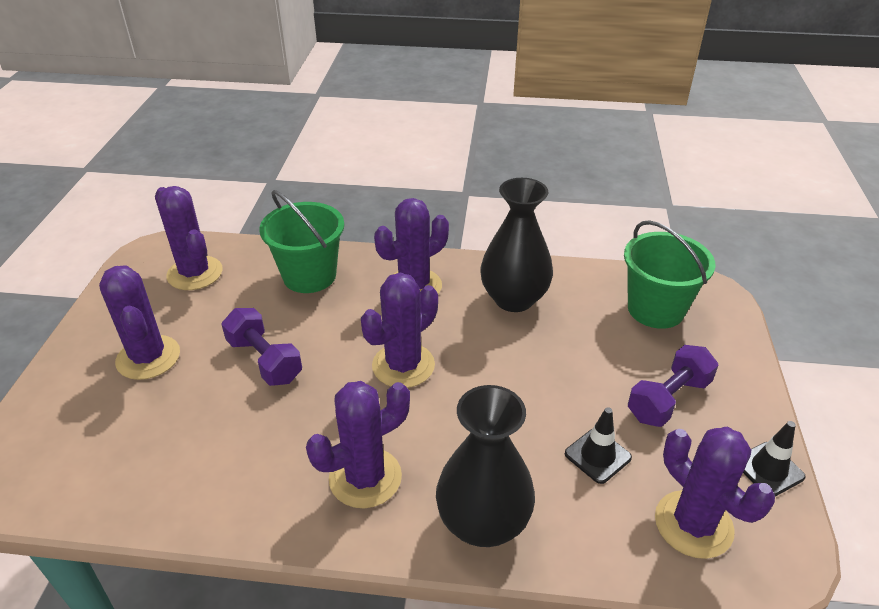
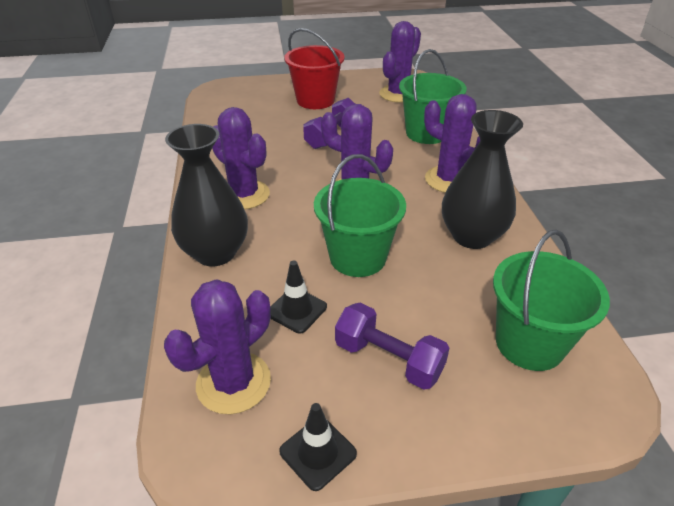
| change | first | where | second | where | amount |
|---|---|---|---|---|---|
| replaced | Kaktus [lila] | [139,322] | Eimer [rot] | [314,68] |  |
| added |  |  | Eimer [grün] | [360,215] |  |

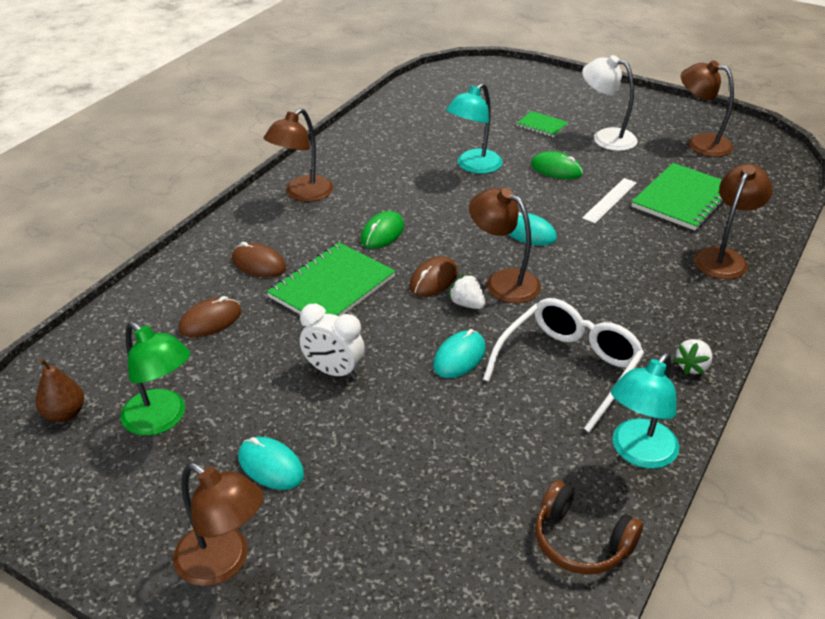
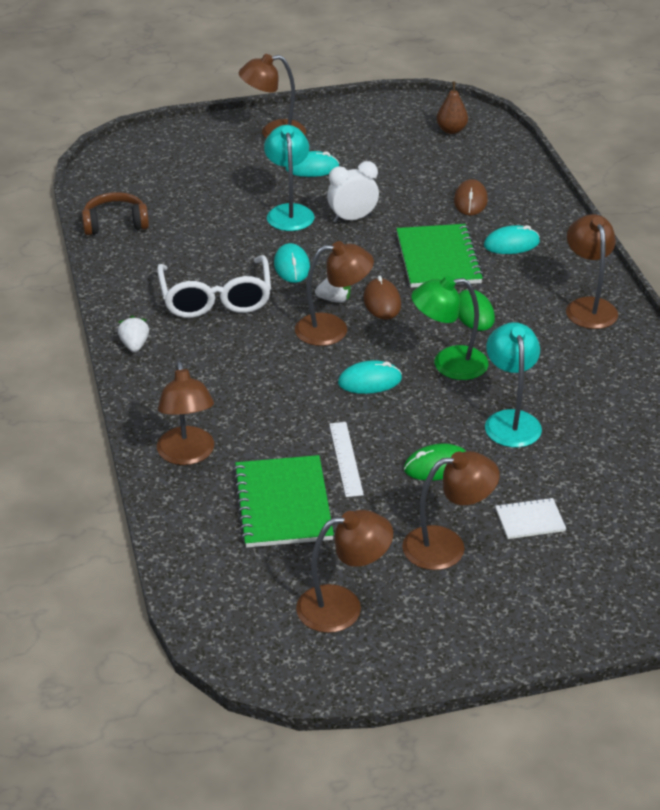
| change | first | where | second | where | amount |
|---|---|---|---|---|---|
| recoloured | Lampe [weiß] | [610,103] | Lampe [braun] | [451,510] |  |
| recoloured | Notizbuch [grün] | [543,124] | Notizbuch [weiß] | [530,518] |  |
| recoloured | Computermaus [braun] | [259,259] | Computermaus [türkis] | [512,239] |  |
| moved | Lampe [grün] | [155,379] |  | [449,328] |  |
| moved | Lampe [türkis] | [645,411] |  | [289,178] |  |

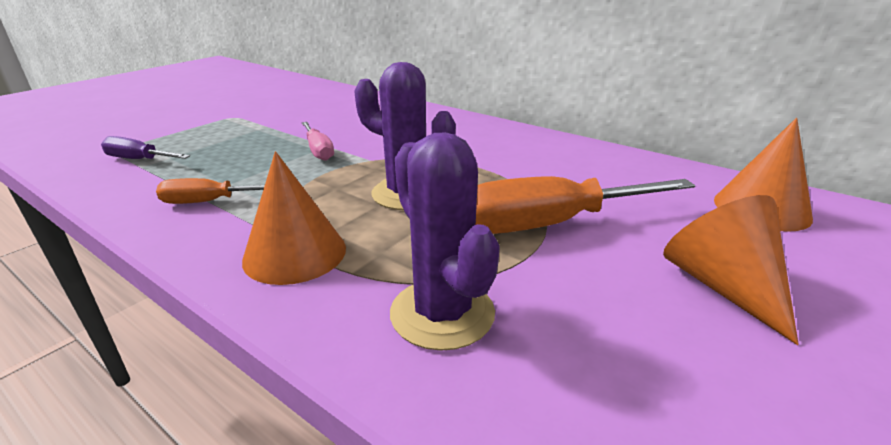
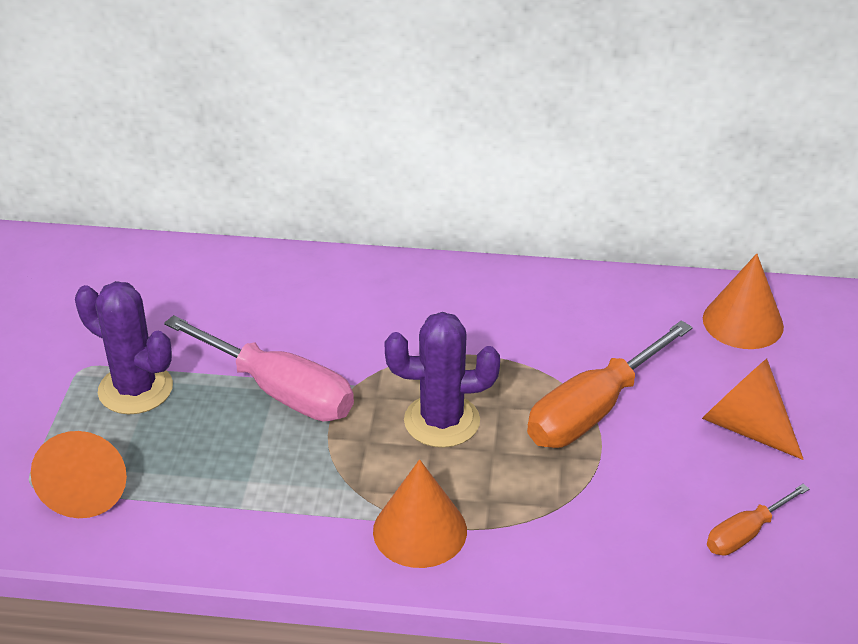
| change | first | where | second | where | amount |
|---|---|---|---|---|---|
| resized | Schraubenzieher [rosa] | [318,141] |  | [259,368] | x1.89 |
| moved | Kaktus [lila] | [445,241] |  | [124,347] |  |
| replaced | Schraubenzieher [lila] | [145,147] | Kegel [orange] | [79,474] |  |
| moved | Schraubenzieher [orange] | [210,191] |  | [758,520] |  |

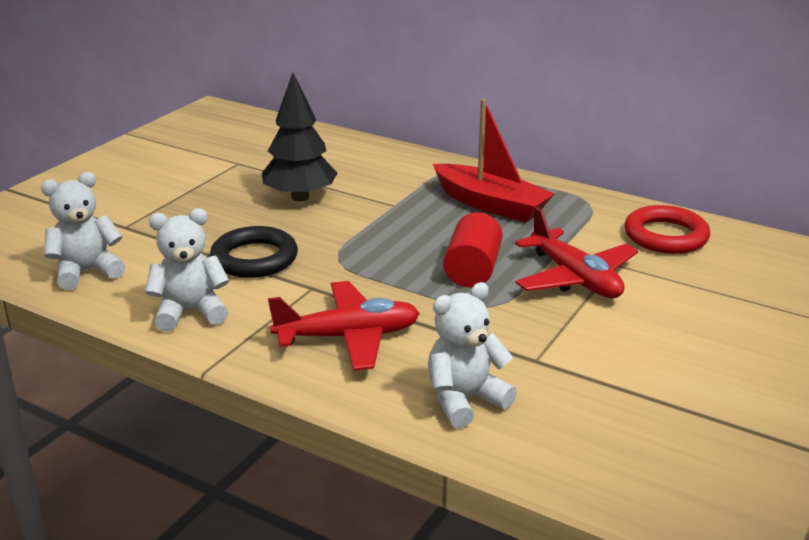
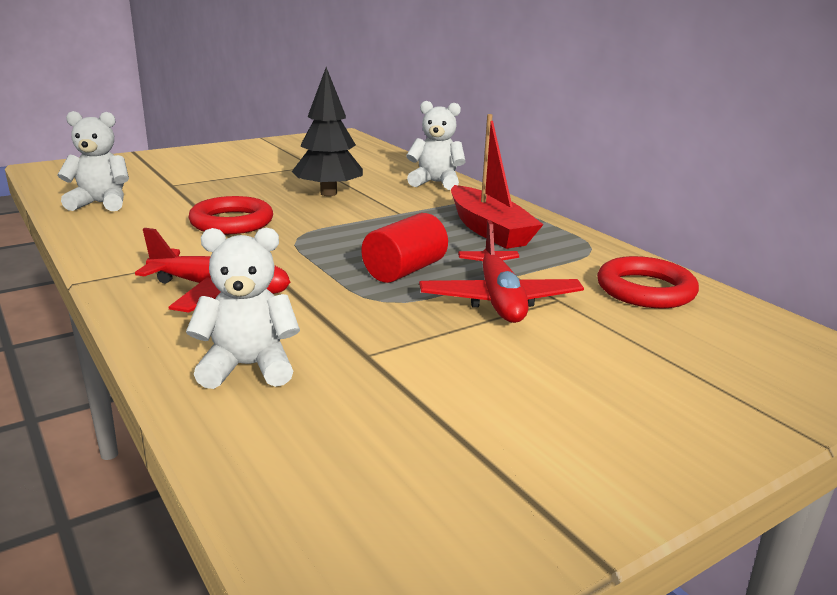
| change | first | where | second | where | amount |
|---|---|---|---|---|---|
| moved | Teddybär [weiß] | [187,270] |  | [435,145] |  |
| recoloured | Ring [schwarz] | [254,252] | Ring [rot] | [230,215] |  |

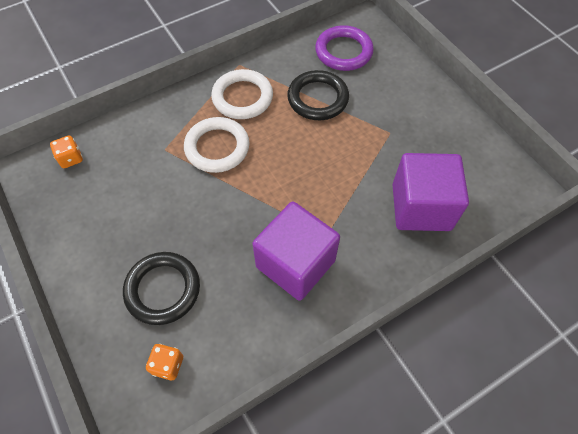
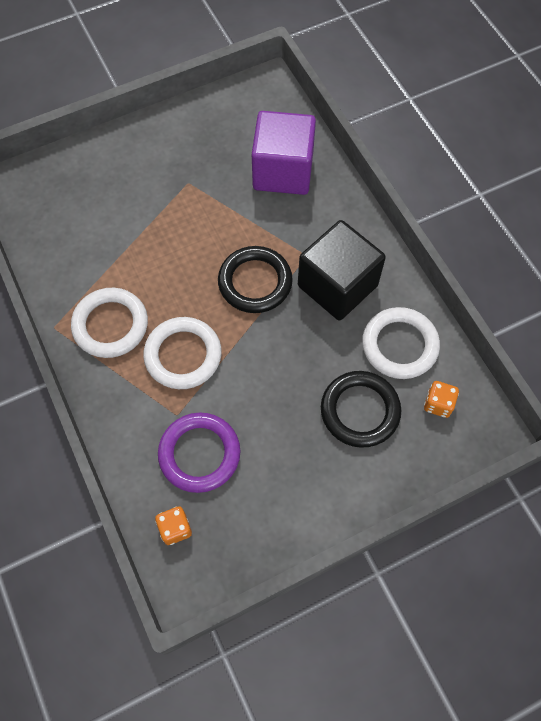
| change | first | where | second | where | amount |
|---|---|---|---|---|---|
| moved | Ring [lila] | [344,48] |  | [199,453] |  |
| moved | Ring [schwarz] | [318,95] |  | [255,279] |  |
| recoloured | Kubus [lila] | [296,251] | Kubus [schwarz] | [342,270] |  |
| added |  |  | Ring [weiß] | [401,343] |  |

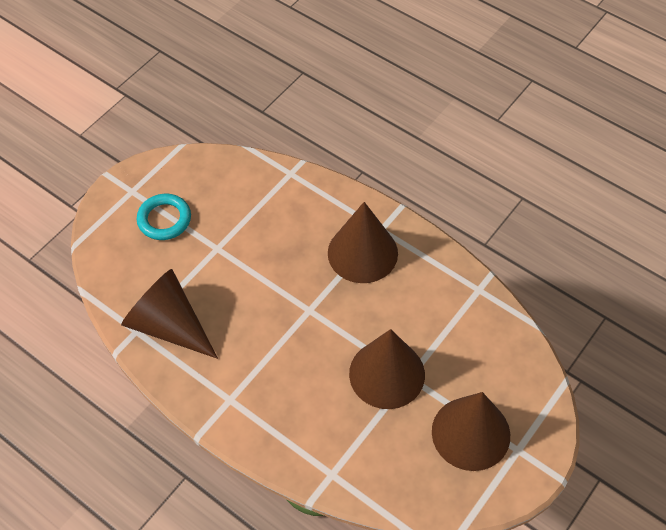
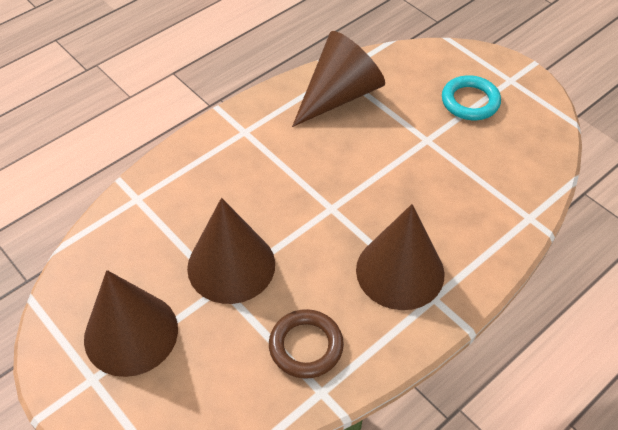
| change | first | where | second | where | amount |
|---|---|---|---|---|---|
| added |  |  | Ring [braun] | [306,344] |  |

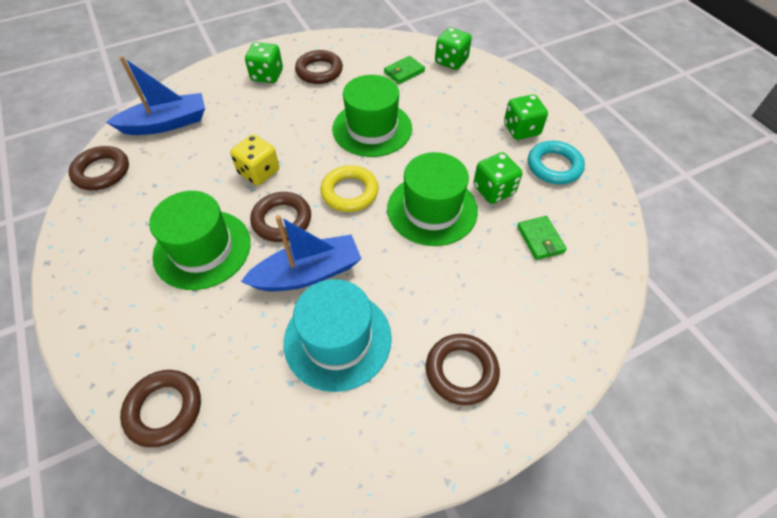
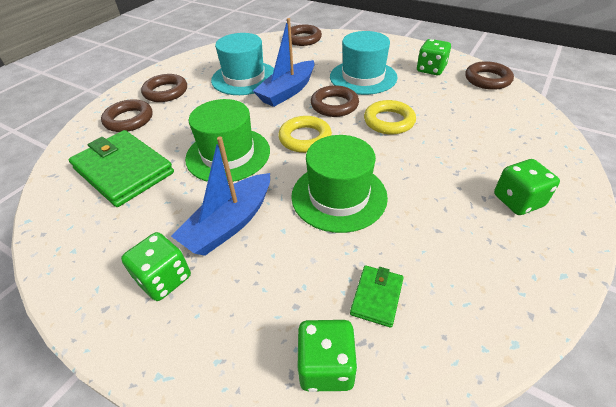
| change | first | where | second | where | amount |
|---|---|---|---|---|---|
| moved | Ring [braun] | [319,67] |  | [127,115] |  |
| moved | Boot [blau] | [155,95] |  | [220,196] |  |
| replaced | Spielwürfel [gelb] | [254,159] | Ring [gelb] | [390,117] |  |
| removed | Ring [türkis] | [556,162] |  |  |  |
| moved | Spielwürfel [grün] | [497,178] |  | [434,57] |  |
| recoloured | Hut [grün] | [200,240] | Hut [türkis] | [364,63] |  |
| resized | Geldbörse [grün] | [542,238] |  | [121,168] | x2.14 |

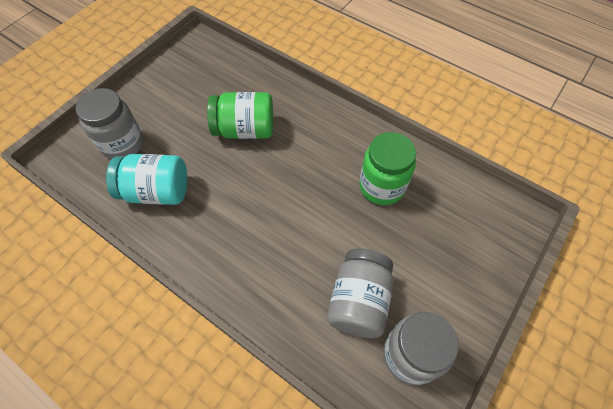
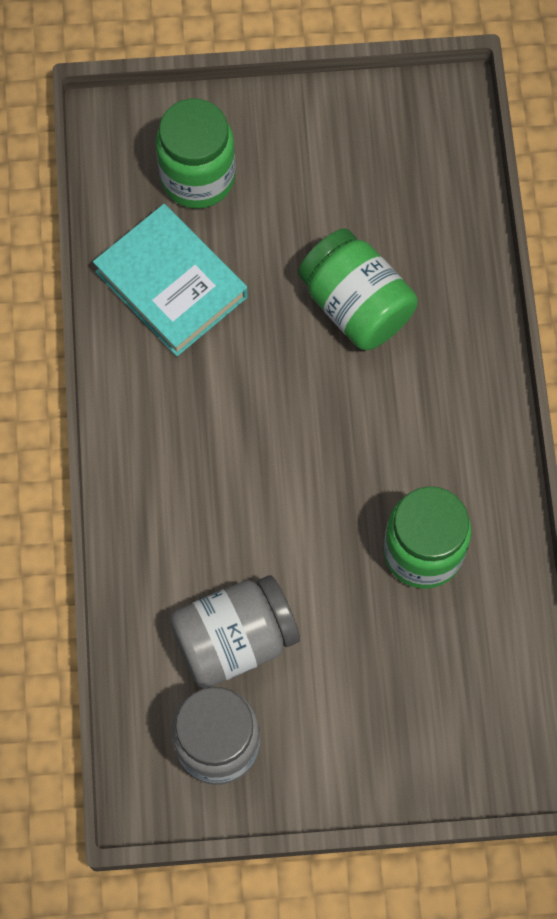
| change | first | where | second | where | amount |
|---|---|---|---|---|---|
| recoloured | Einmachglas [grau] | [109,123] | Einmachglas [grün] | [195,154] |  |
| replaced | Einmachglas [türkis] | [146,179] | Buch [türkis] | [170,280] |  |

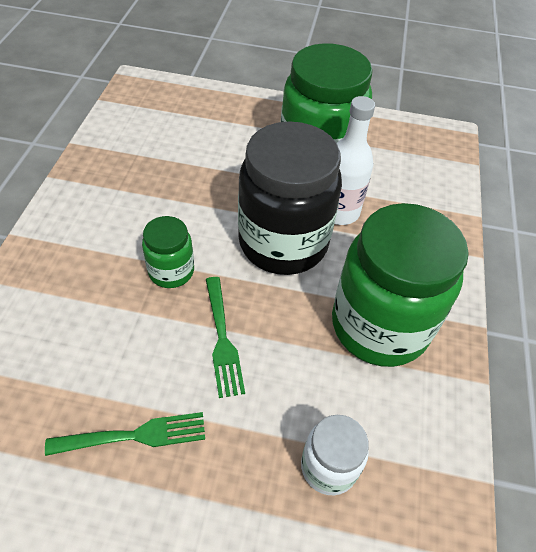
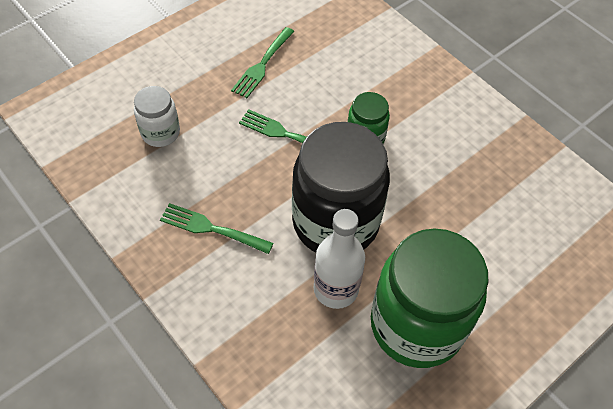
| change | first | where | second | where | amount |
|---|---|---|---|---|---|
| replaced | Einmachglas [grün] | [400,285] | Gabel [grün] | [216,228] |  |

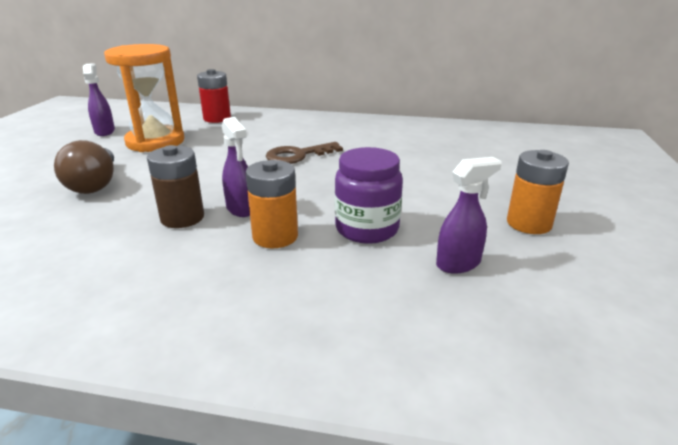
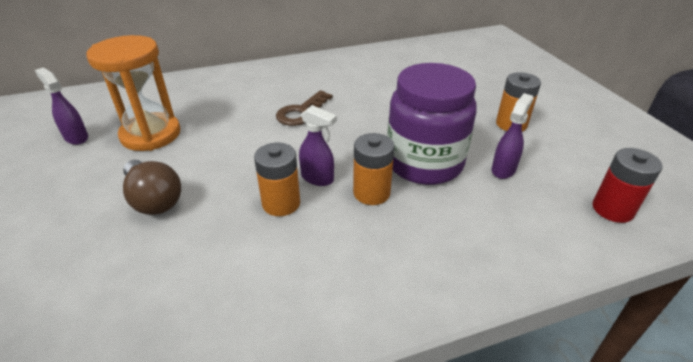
| change | first | where | second | where | amount |
|---|---|---|---|---|---|
| moved | Batterie [rot] | [214,96] |  | [628,185] |  |
| recoloured | Batterie [braun] | [175,186] | Batterie [orange] | [277,179] |  |
| resized | Einmachglas [lila] | [369,195] |  | [432,124] | x1.56 |

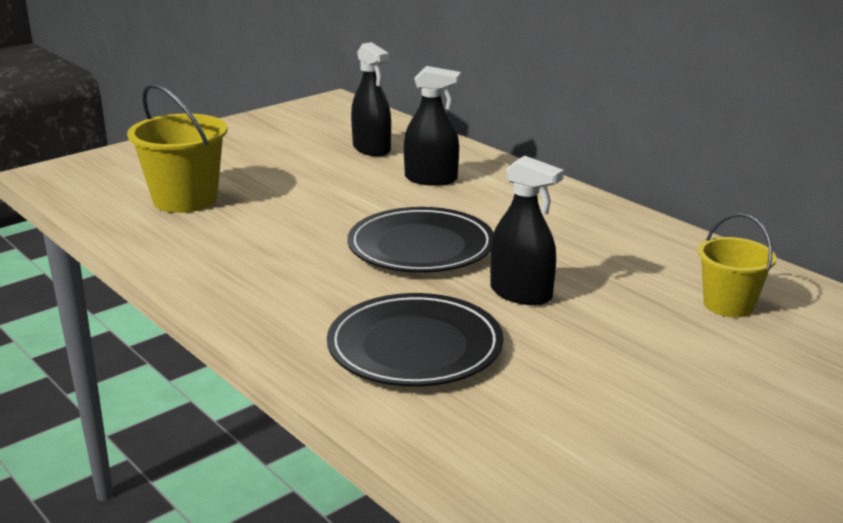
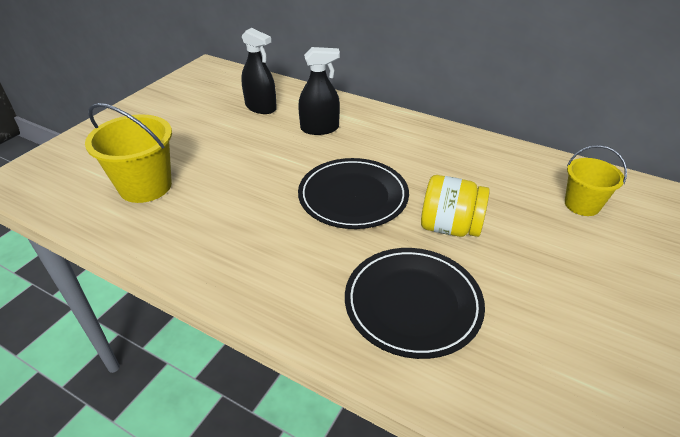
| change | first | where | second | where | amount |
|---|---|---|---|---|---|
| replaced | Sprühflasche [schwarz] | [527,230] | Einmachglas [gelb] | [455,206] |  |

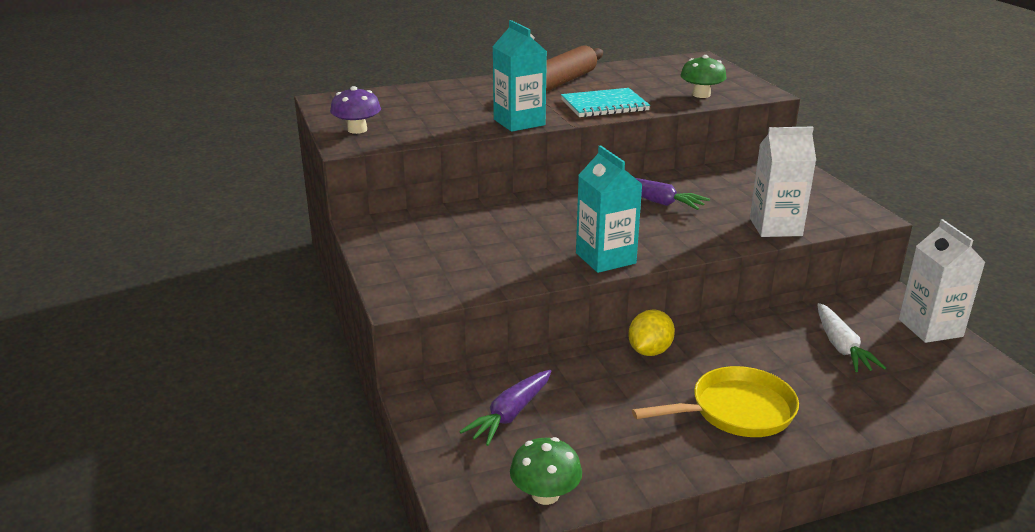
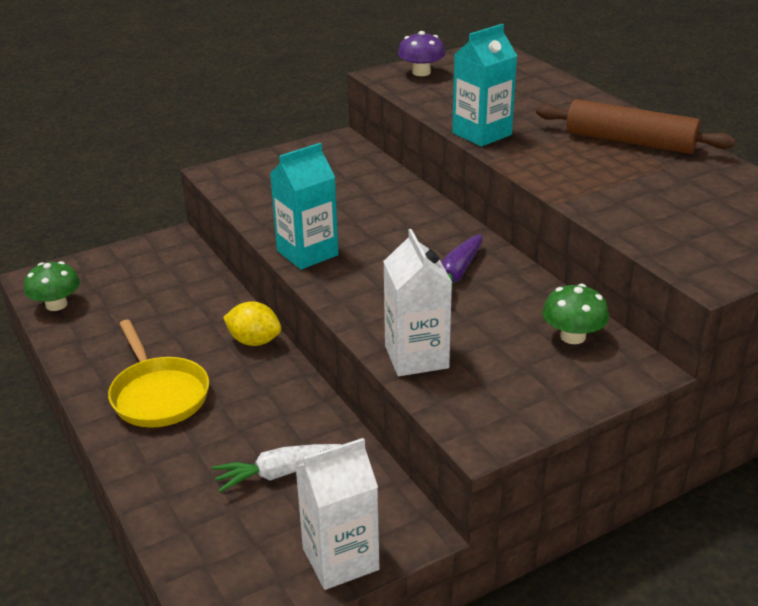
| change | first | where | second | where | amount |
|---|---|---|---|---|---|
| moved | Pilz [grün] | [703,76] |  | [575,314] |  |
| removed | Notizbuch [türkis] | [605,103] |  |  |  |
| removed | Karotte [lila] | [505,408] |  |  |  |

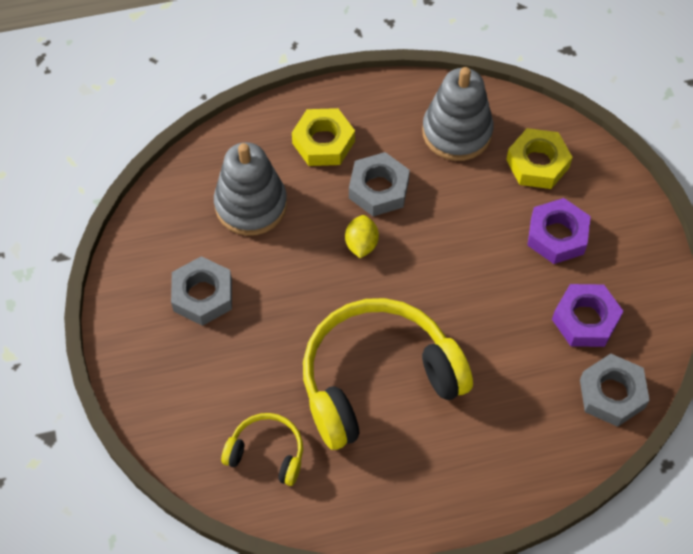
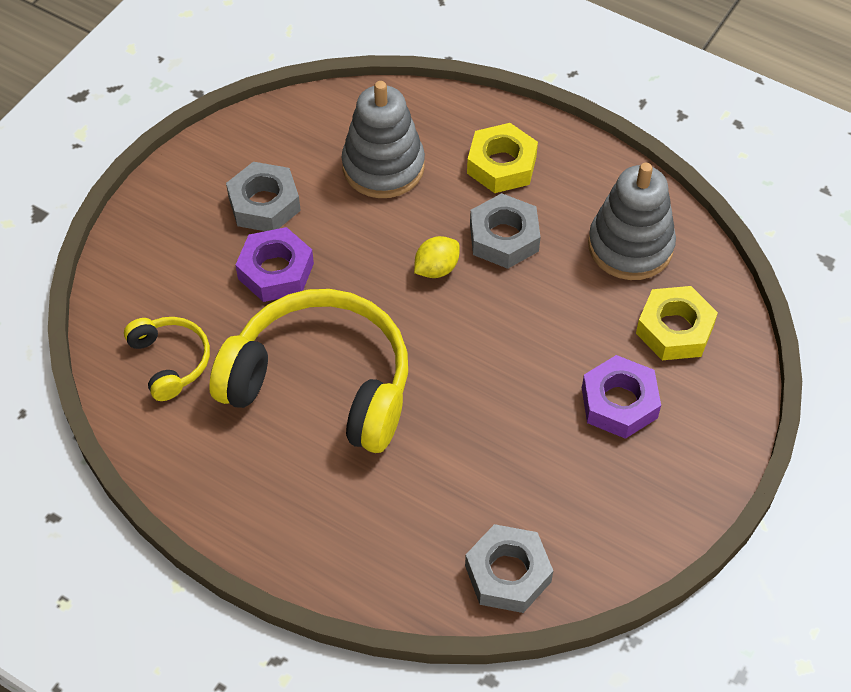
| change | first | where | second | where | amount |
|---|---|---|---|---|---|
| moved | Sechskantmutter [lila] | [587,315] |  | [274,264] |  |

